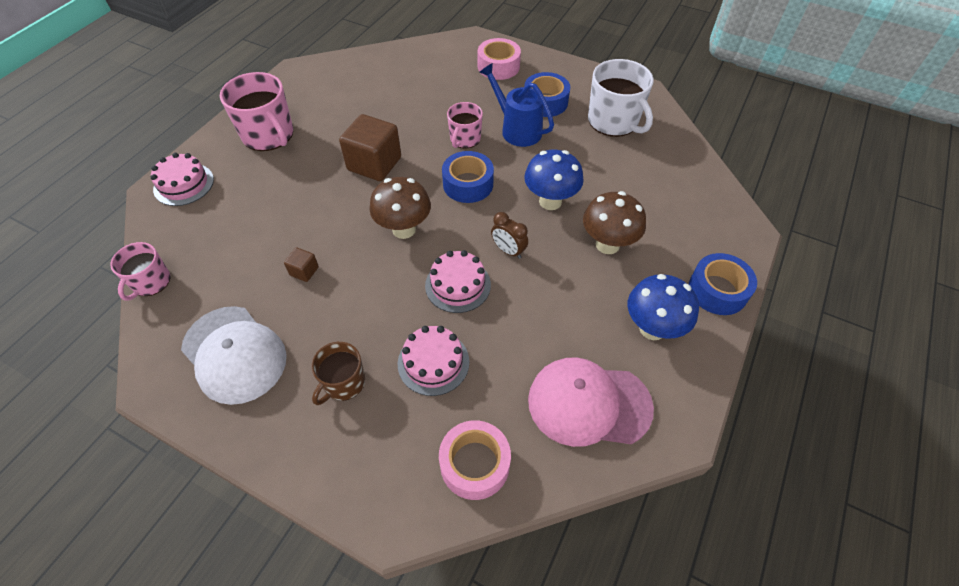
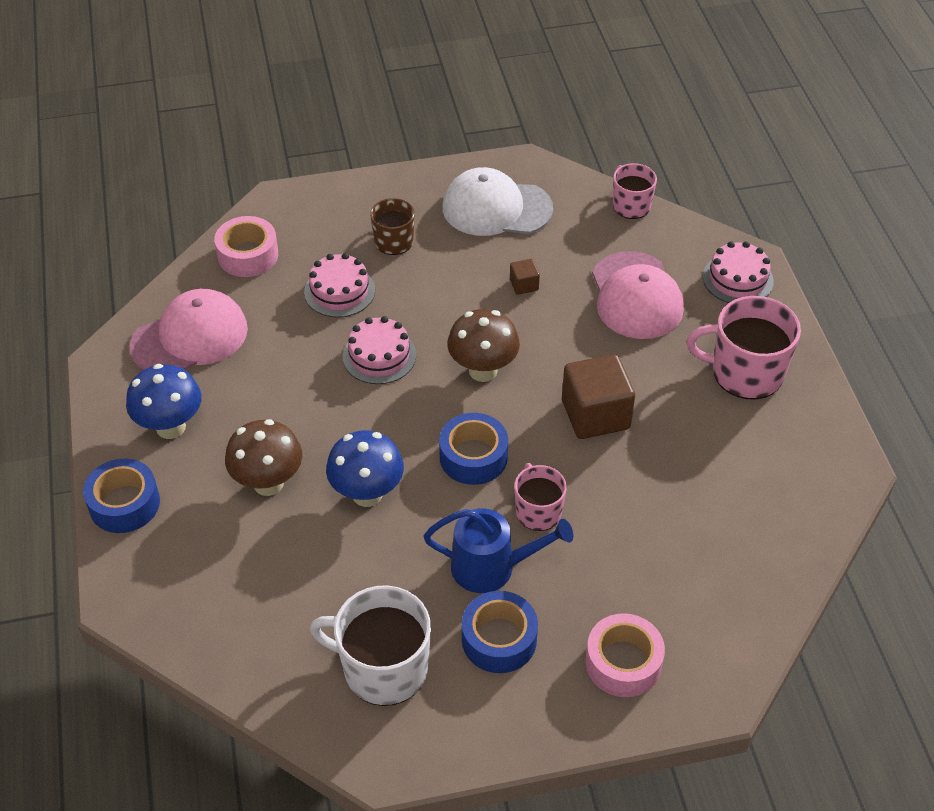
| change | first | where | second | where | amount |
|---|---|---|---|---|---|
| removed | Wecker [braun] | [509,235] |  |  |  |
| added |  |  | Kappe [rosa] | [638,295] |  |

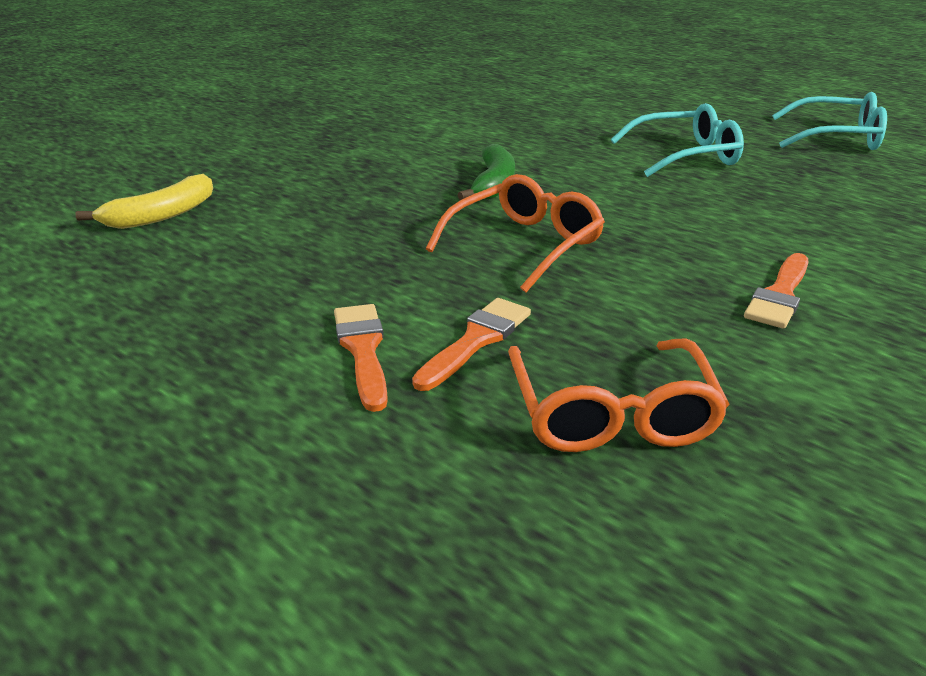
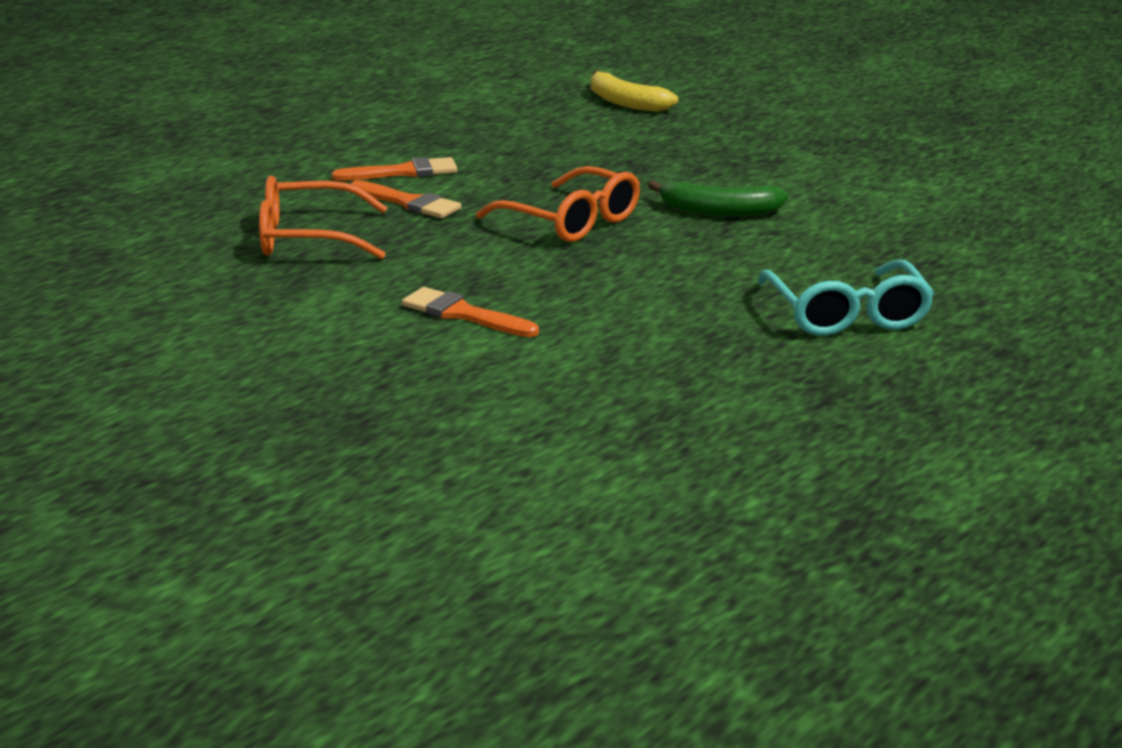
| change | first | where | second | where | amount |
|---|---|---|---|---|---|
| removed | Brille [türkis] | [829,121] |  |  |  |

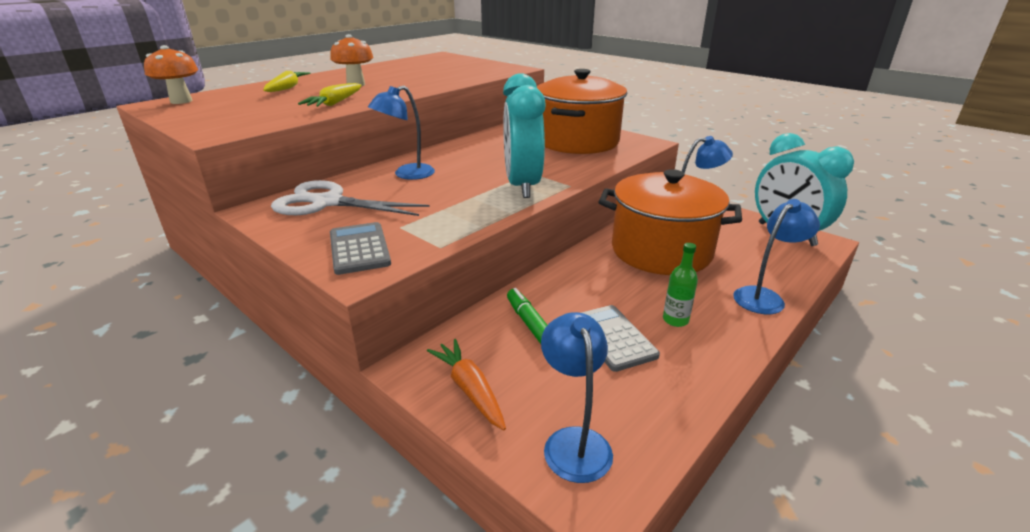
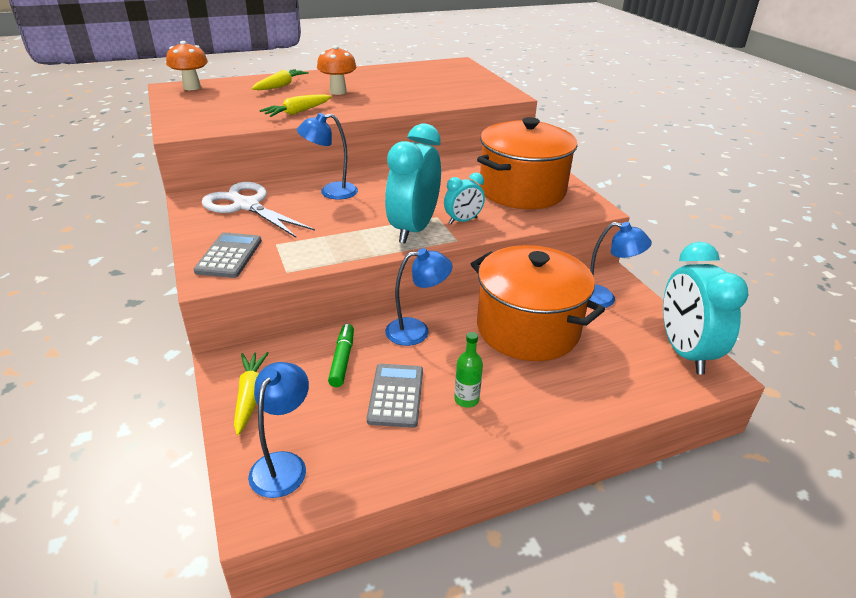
| change | first | where | second | where | amount |
|---|---|---|---|---|---|
| moved | Lampe [blau] | [776,256] |  | [419,297] |  |
| recoloured | Karotte [orange] | [466,384] | Karotte [gelb] | [251,393] |  |
| added |  |  | Wecker [türkis] | [464,198] |  |

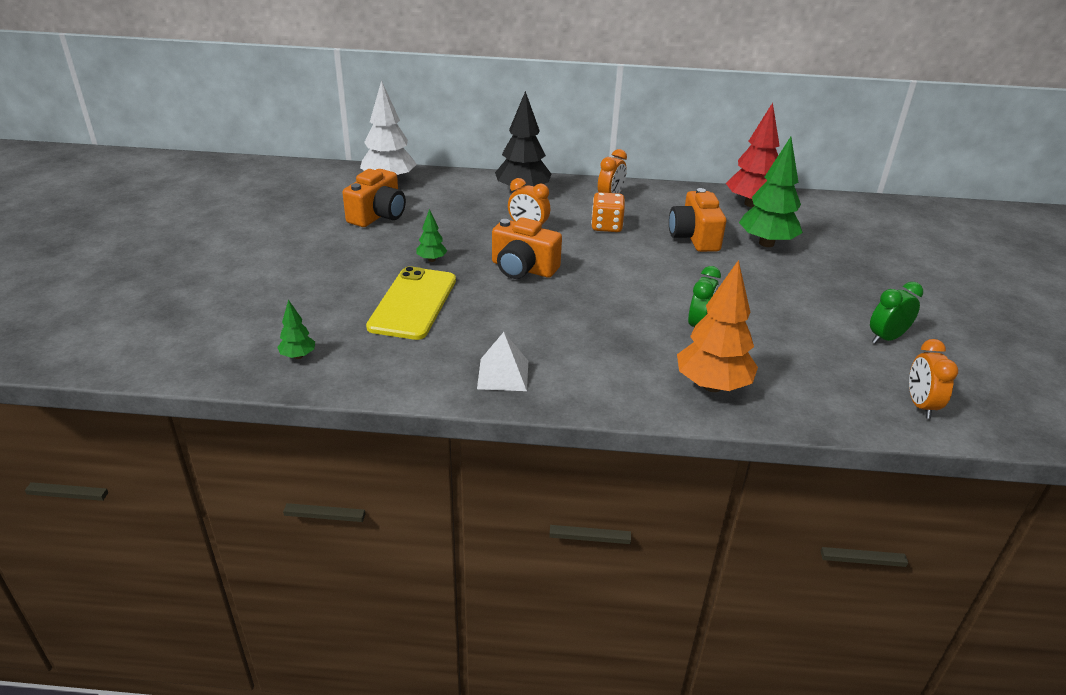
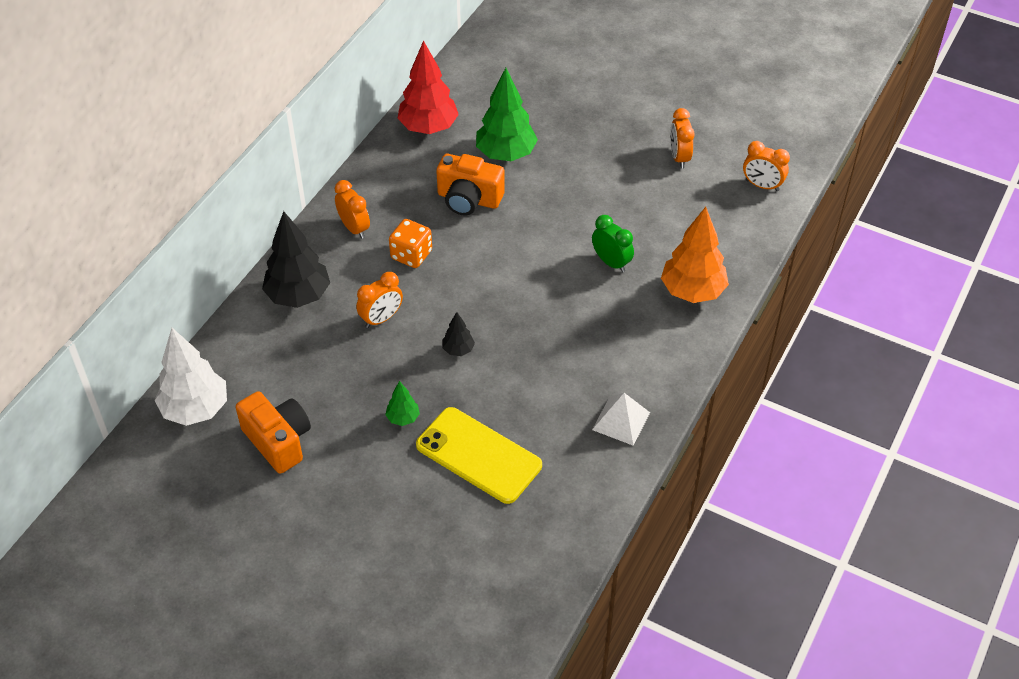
| change | first | where | second | where | amount |
|---|---|---|---|---|---|
| replaced | Kamera [orange] | [527,248] | Baum [schwarz] | [458,334] |  |
| recoloured | Wecker [grün] | [896,313] | Wecker [orange] | [682,138] |  |
| removed | Baum [grün] | [296,329] |  |  |  |

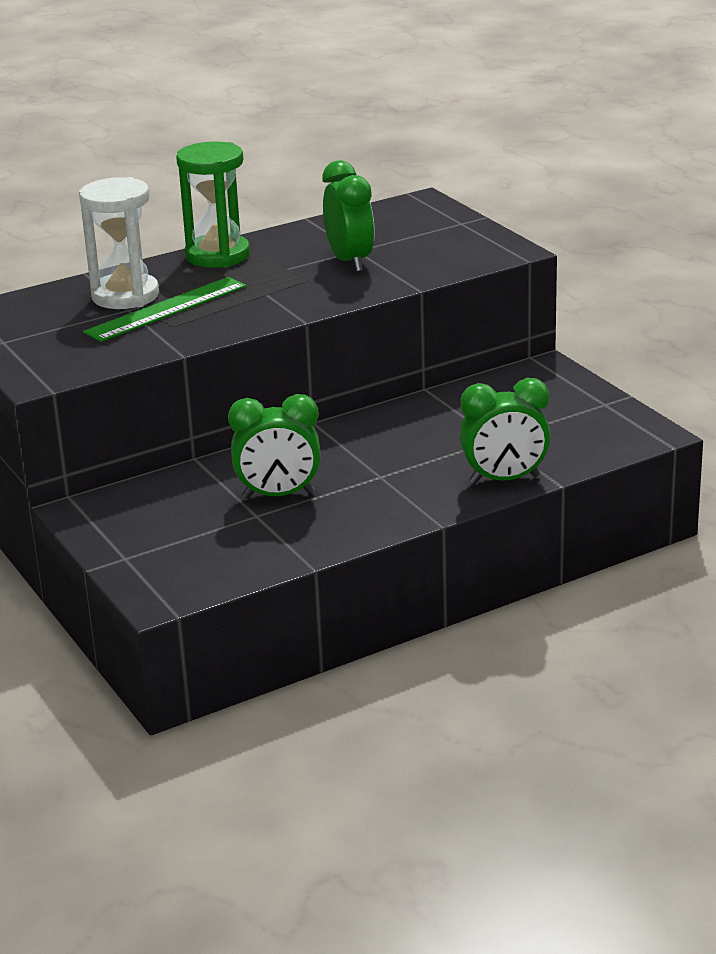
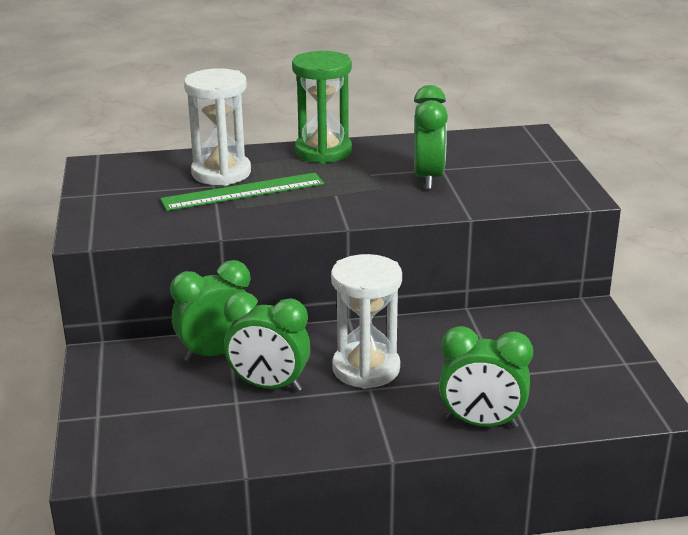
| change | first | where | second | where | amount |
|---|---|---|---|---|---|
| added |  |  | Sanduhr [weiß] | [366,321] |  |
| added |  |  | Wecker [grün] | [210,311] |  |

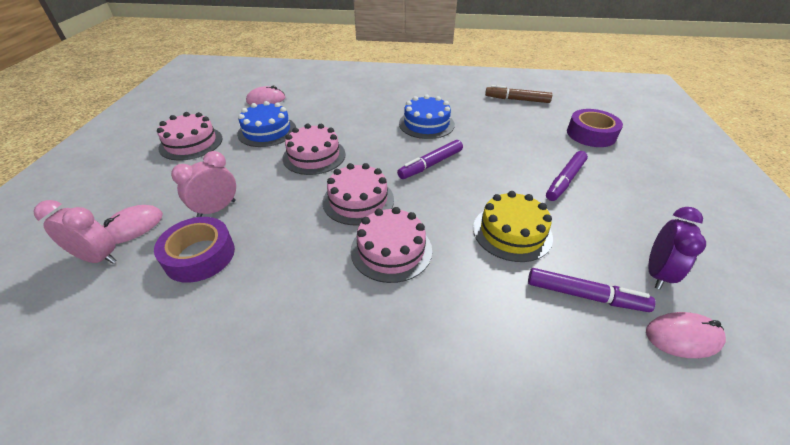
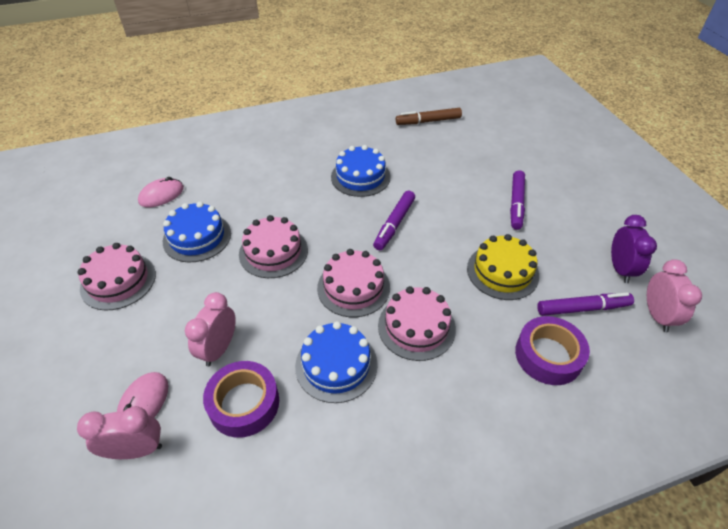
| change | first | where | second | where | amount |
|---|---|---|---|---|---|
| moved | Klebeband [lila] | [595,128] |  | [552,350] |  |
| replaced | Computermaus [rosa] | [686,335] | Wecker [rosa] | [674,295] |  |
| added |  |  | Kuchen [blau] | [336,362] |  |

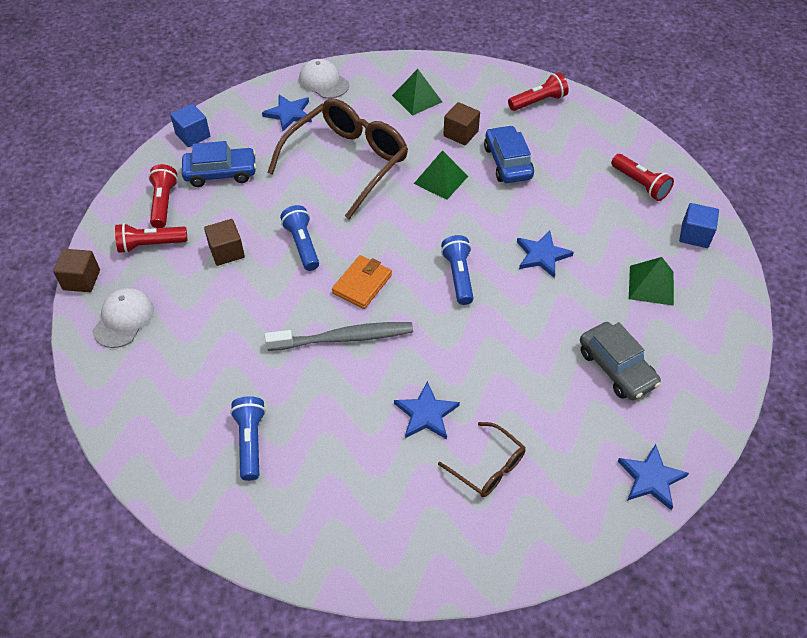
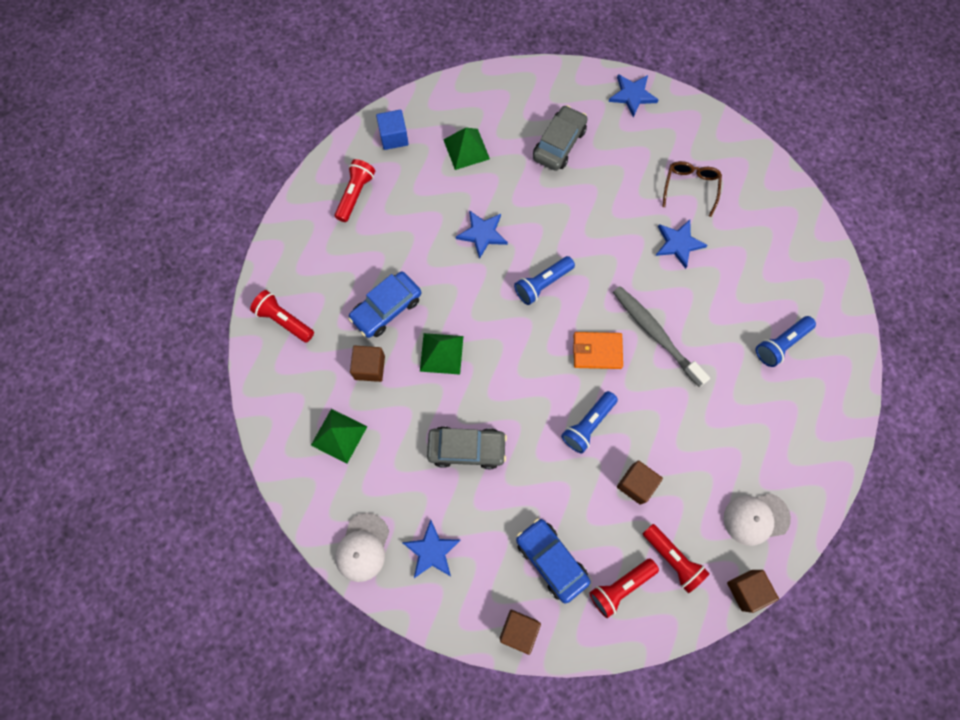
| change | first | where | second | where | amount |
|---|---|---|---|---|---|
| replaced | Brille [braun] | [337,159] | Auto [grau] | [467,447] |  |
| recoloured | Kubus [blau] | [190,125] | Kubus [braun] | [520,632] |  |

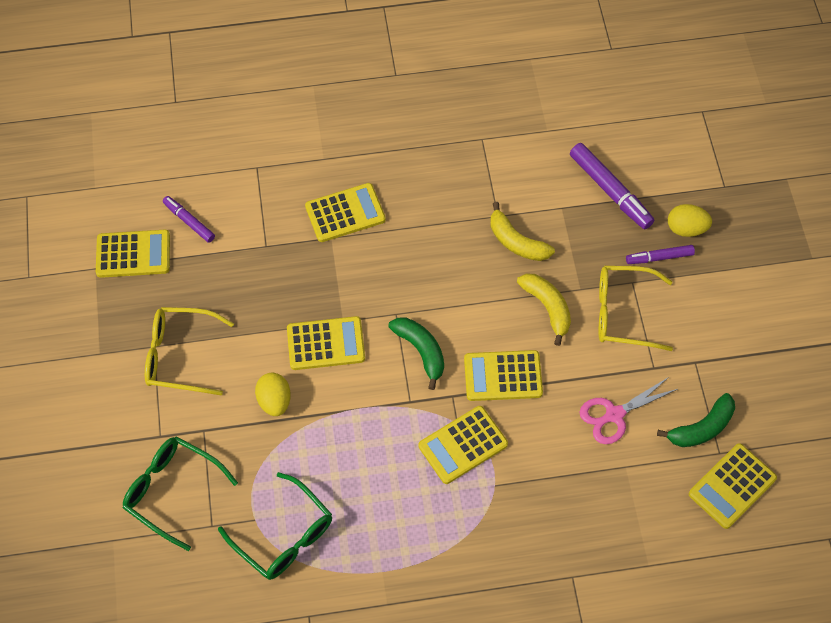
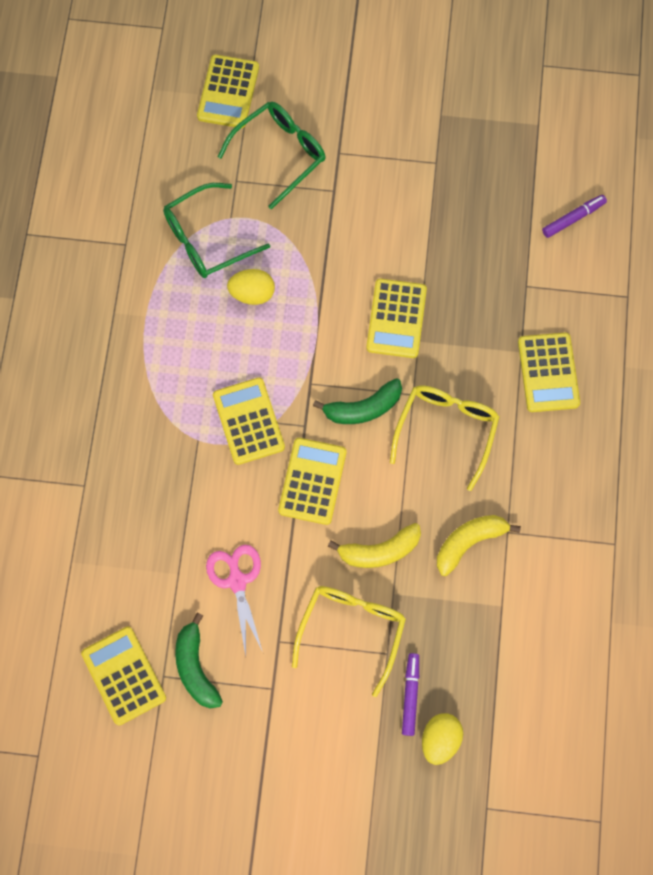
| change | first | where | second | where | amount |
|---|---|---|---|---|---|
| removed | Filzstift [lila] | [612,186] |  |  |  |
| moved | Taschenrechner [gelb] | [133,254] |  | [228,91] |  |
| moved | Brille [gelb] | [189,351] |  | [444,438] |  |
| moved | Ei [gelb] | [273,394] |  | [251,287] |  |

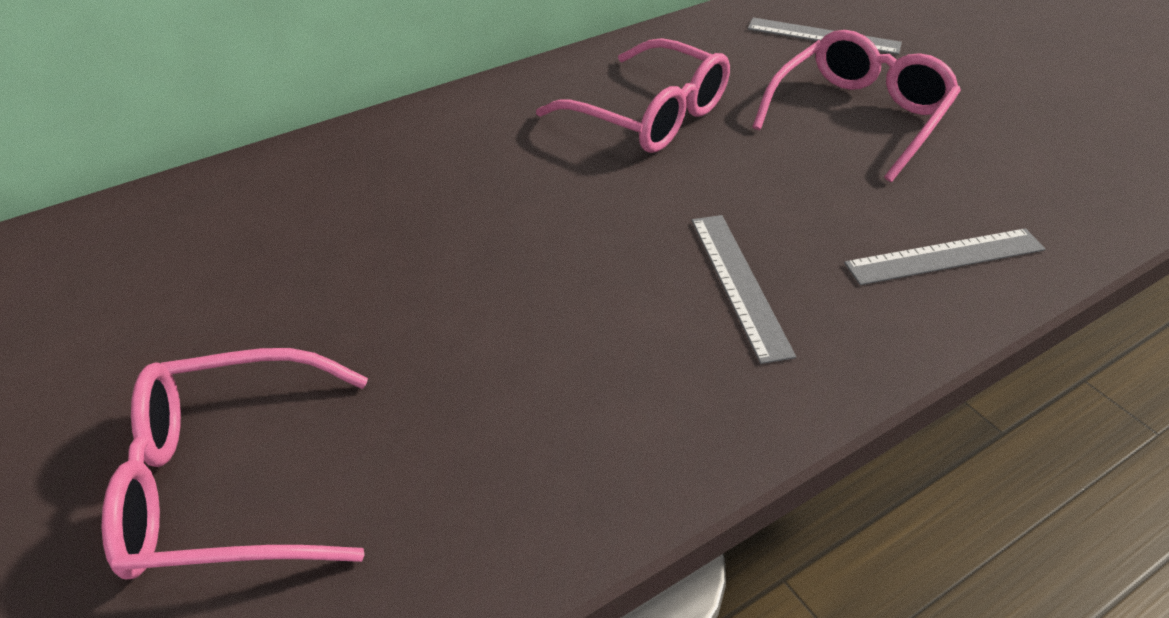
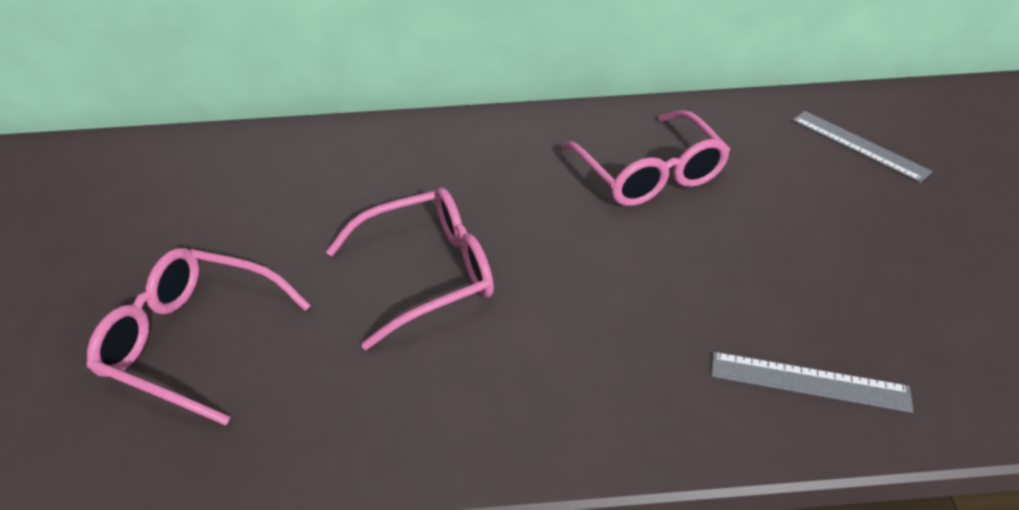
| change | first | where | second | where | amount |
|---|---|---|---|---|---|
| moved | Brille [rosa] | [856,106] |  | [410,268] |  |
| removed | Lineal [grau] | [743,289] |  |  |  |

